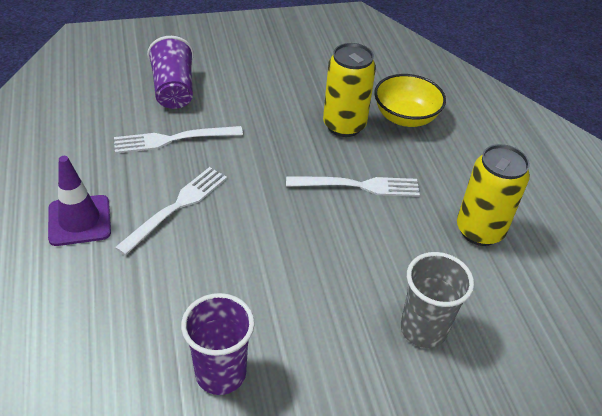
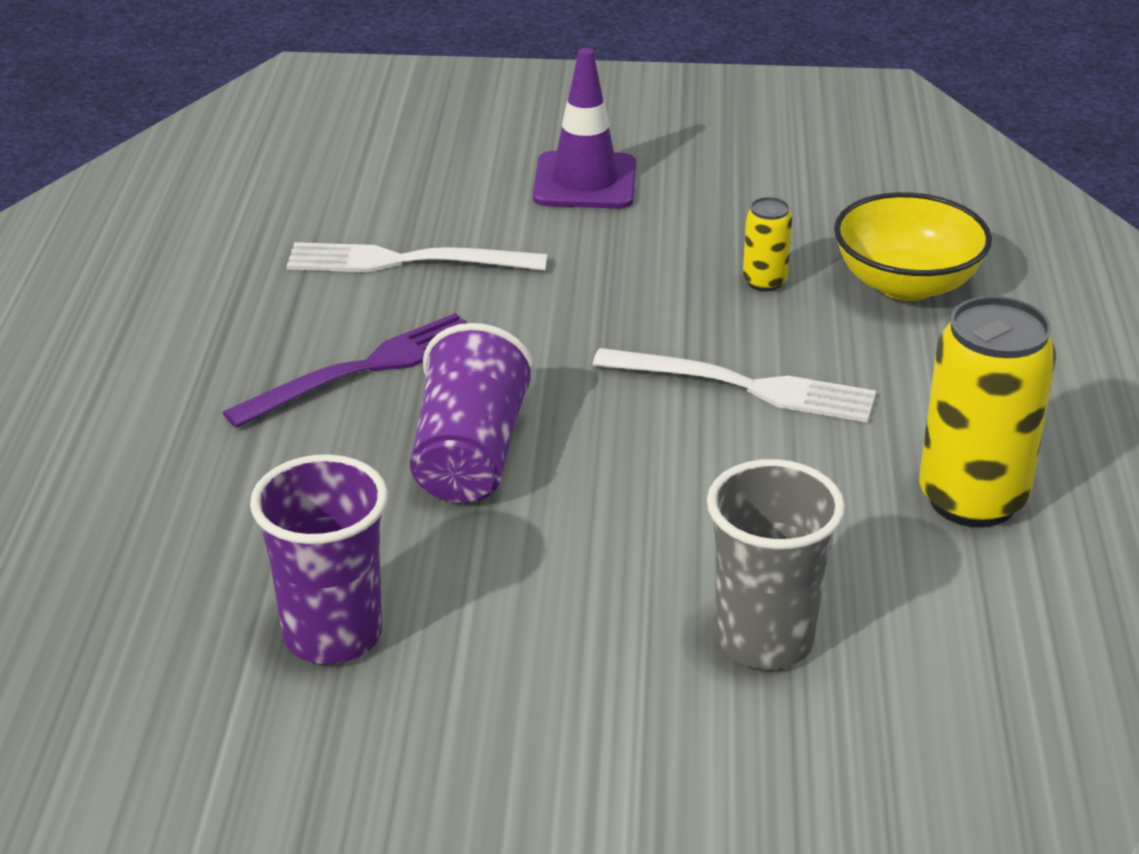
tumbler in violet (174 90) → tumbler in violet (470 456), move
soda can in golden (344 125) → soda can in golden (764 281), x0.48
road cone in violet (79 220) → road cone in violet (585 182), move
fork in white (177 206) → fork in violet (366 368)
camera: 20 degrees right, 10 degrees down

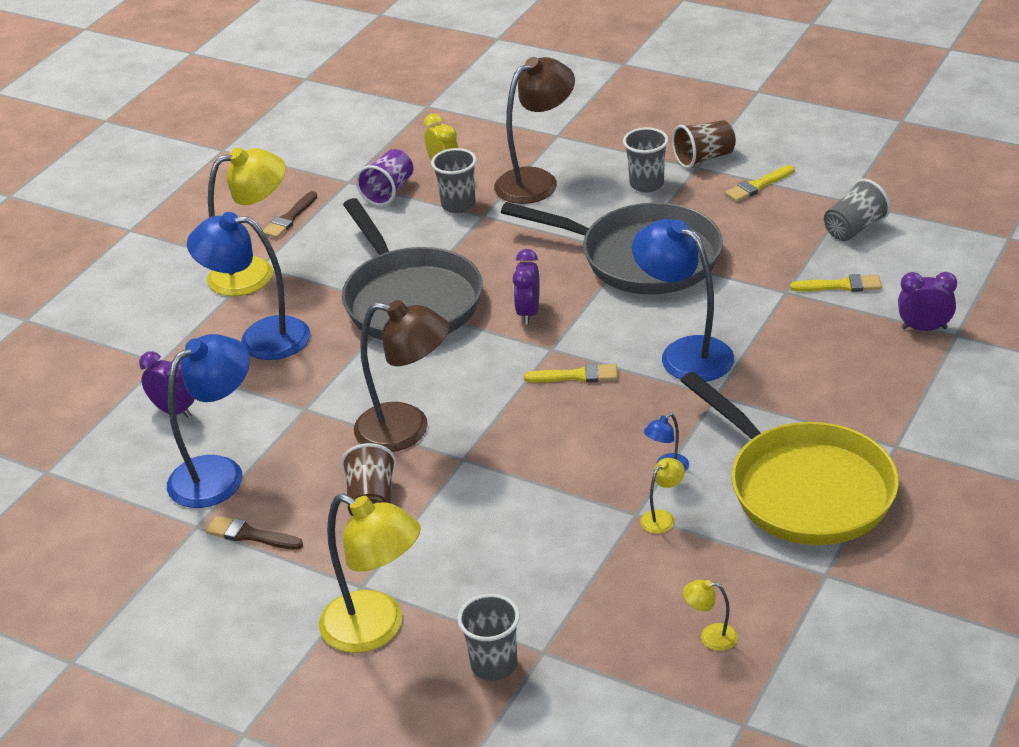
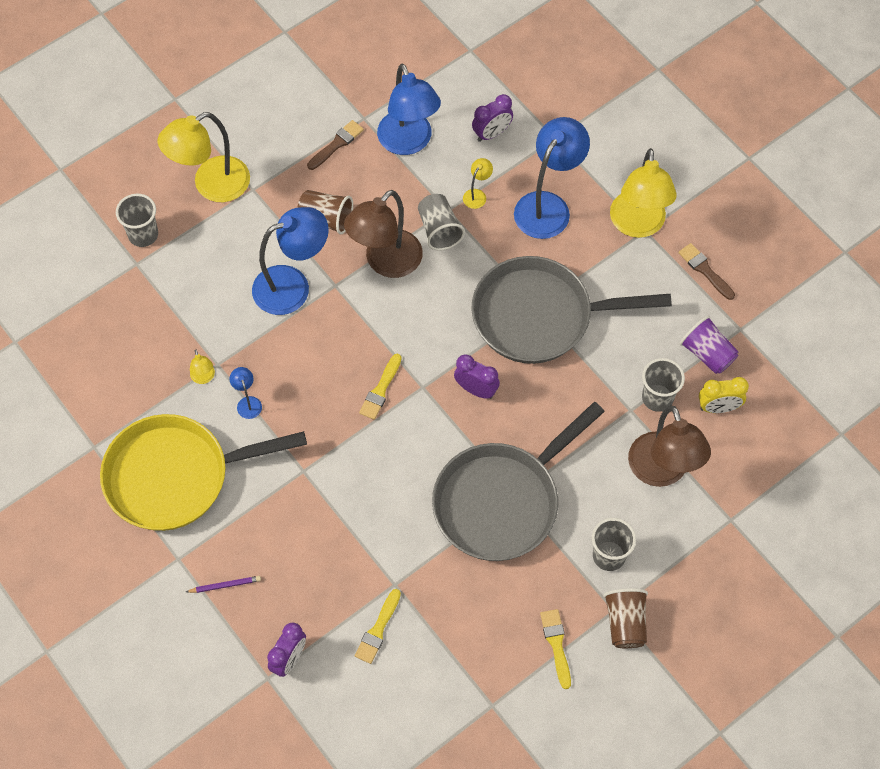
tumbler in grey (854 228) → tumbler in grey (439 230), move
lamp in royal blue (684 353) → lamp in royal blue (293 286), move
lamp in golden (710 636) → lamp in golden (477 195), move
- → lead pencil in violet (225 585)
camera: 110 degrees right, 25 degrees up

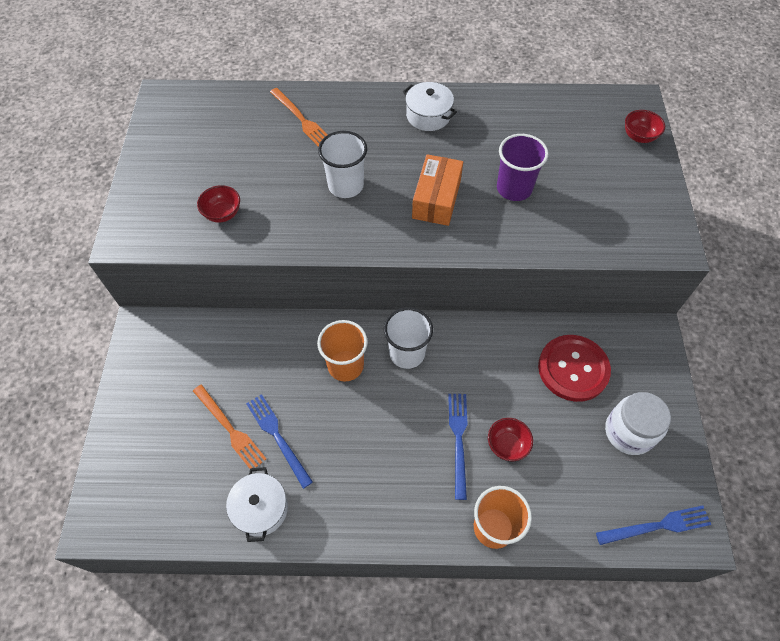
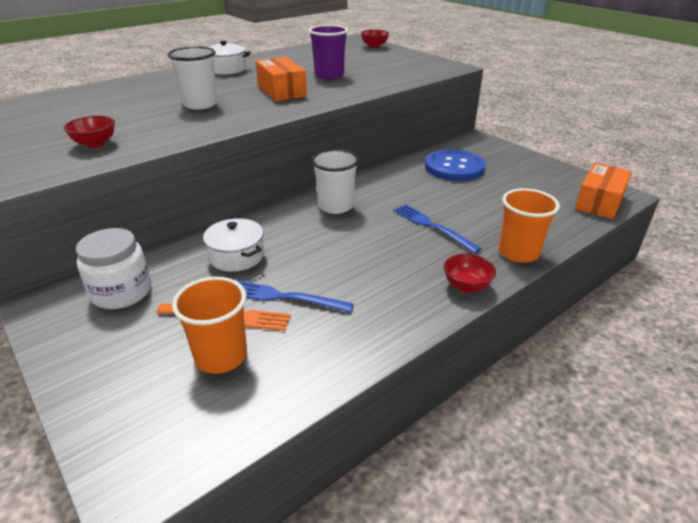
fork in bright orange (301 119) → -
tumbler in bright orange (345 365) → tumbler in bright orange (221 356), move
button in red (573 369) → button in royal blue (454 167)
jam jar in white (629 432) → jam jar in white (121 292), move
serving bowl in red (507 445) → serving bowl in red (466 286), move
cooking pot in white (260 508) → cooking pot in white (236 256), move
fork in royal blue (657 526) → box in bright orange (599 202)
camera: 40 degrees left, 25 degrees down

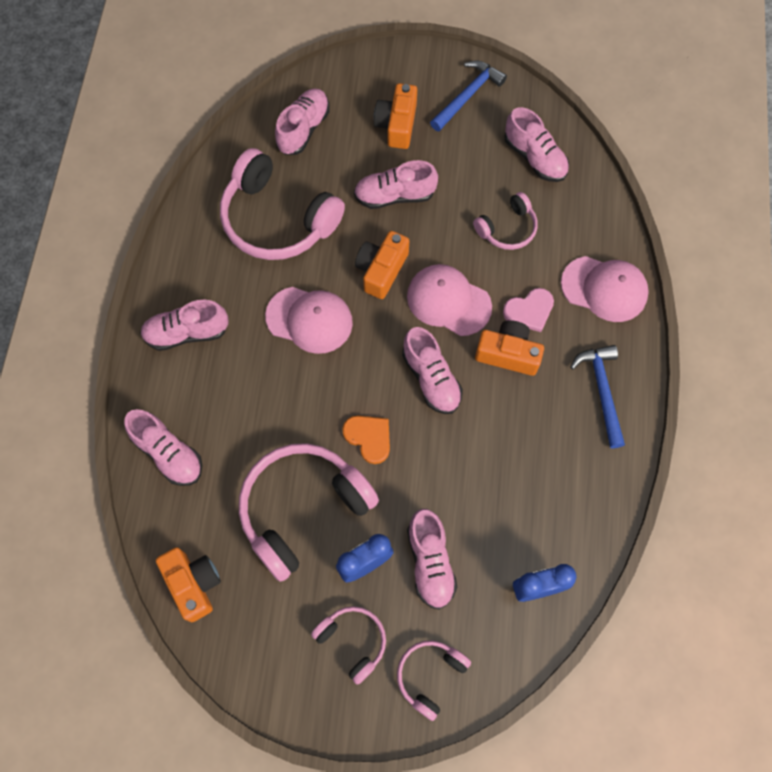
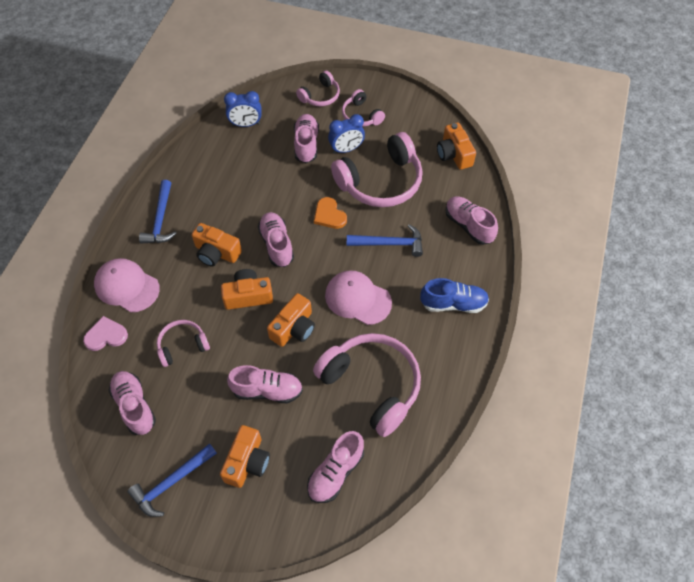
peaked cap in pink (448 301) → photo camera in bright orange (248 296)
heart shape in pink (529 311) → heart shape in pink (106 335), move
shoe in pink (187 333) → shoe in royal blue (453 303)
- → hammer in royal blue (389 244)
camera: 170 degrees left, 10 degrees down

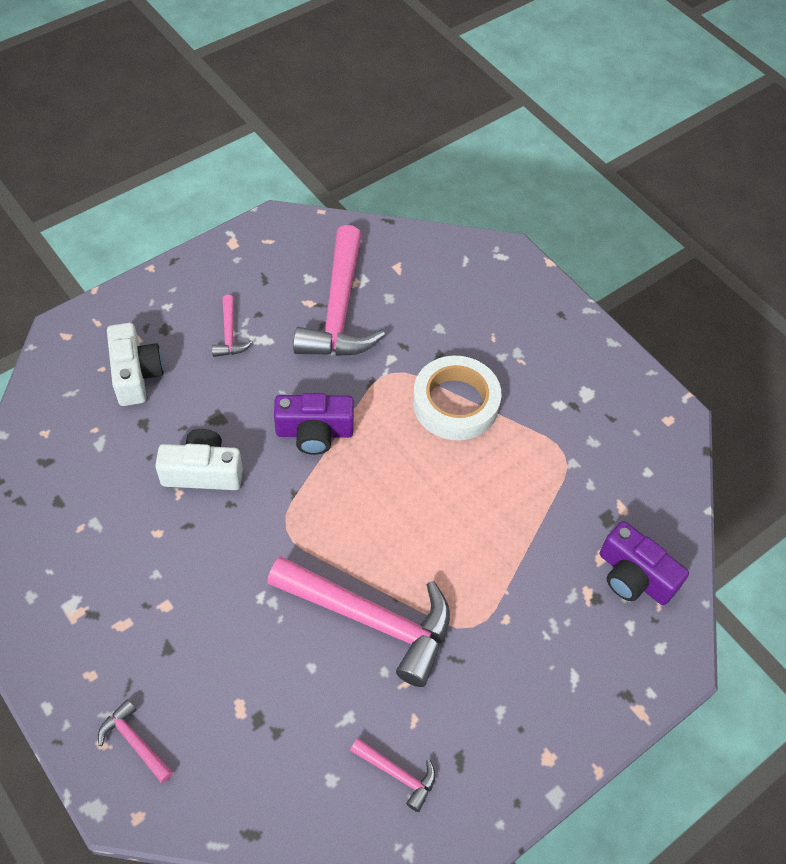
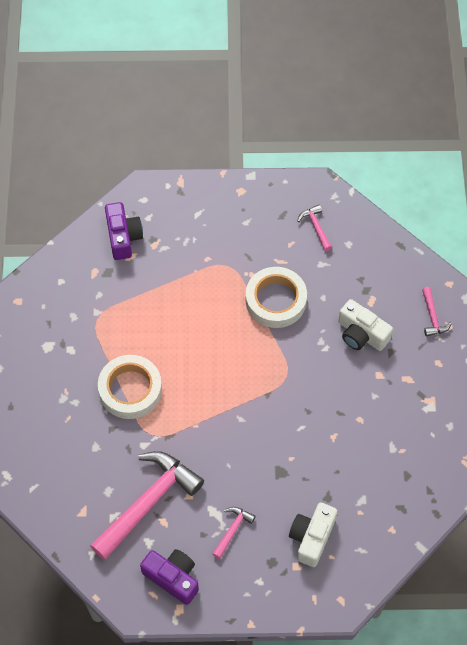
photo camera in violet (314 432) → photo camera in violet (173 578), move
photo camera in white (203 472) → photo camera in white (361 334), move
hammer in pink (372 619) → tape in white (275 300)
camera: 140 degrees left, 5 degrees up

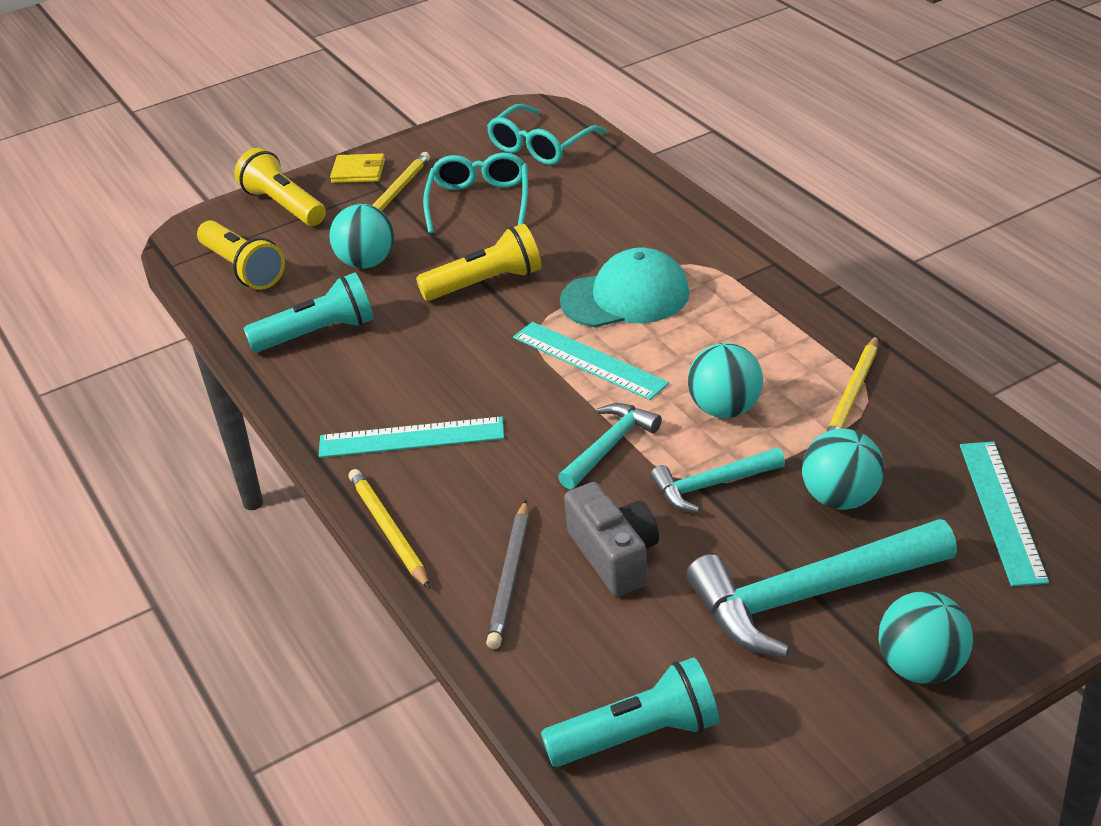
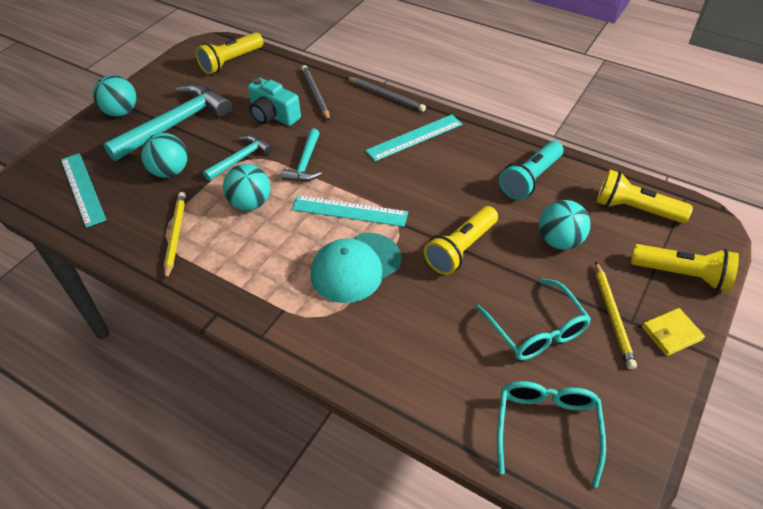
lead pencil in golden (389 530) → lead pencil in grey (386 96)
photo camera in grey (614 556) → photo camera in turquoise (273 115)
flashlight in turquoise (638 736) → flashlight in golden (231 62)
camera: 150 degrees right, 10 degrees up

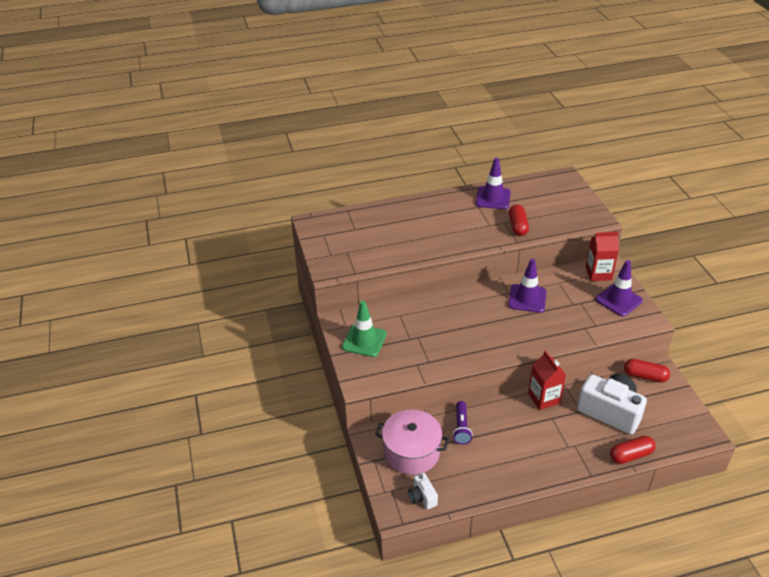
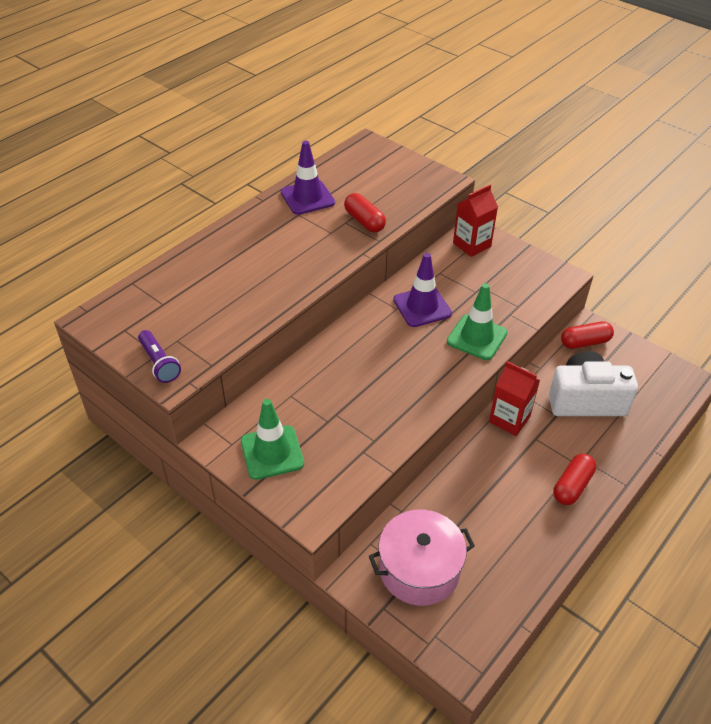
road cone in violet (618 300) → -
flashlight in violet (461 427) → flashlight in violet (159 363), move
pill in red (631 455) → pill in red (572 486), move
photo camera in white (422 497) → -
- → road cone in green (477 337)
camera: 35 degrees left, 5 degrees up

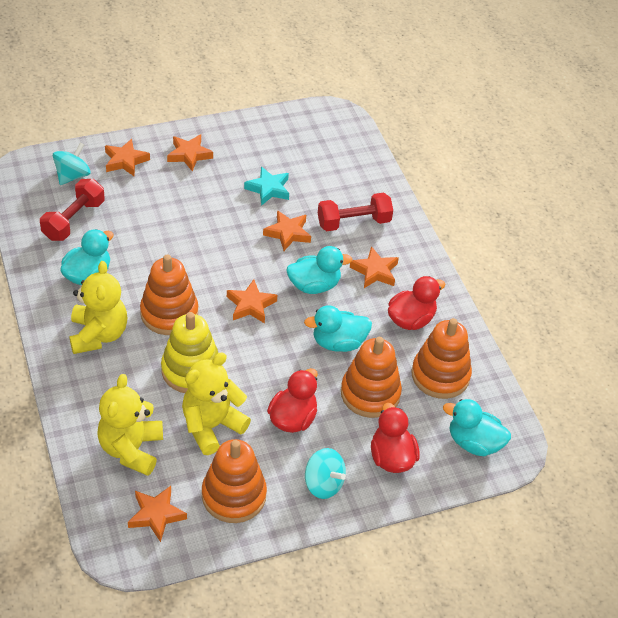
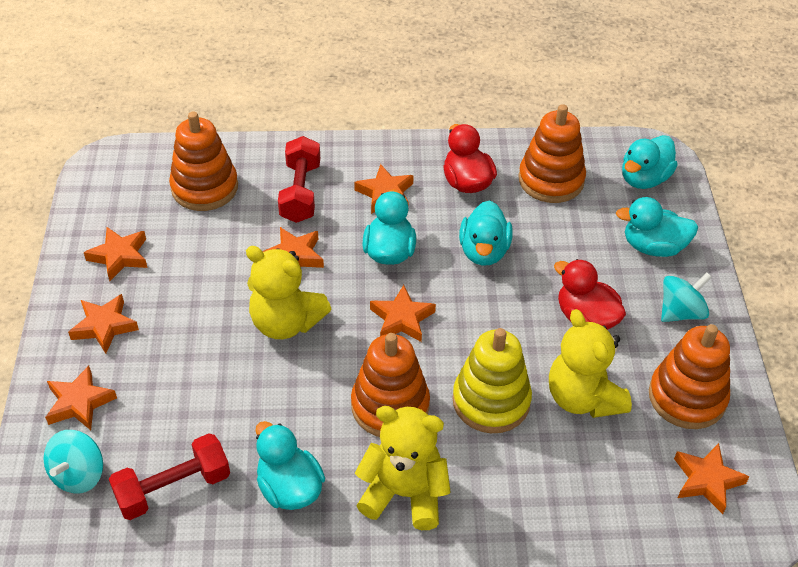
whirligig in turquoise (72 176) → whirligig in turquoise (78 475), 120 degrees counterclockwise
star shape in turquoise (268 189) → -
free weight in red (74 220) → free weight in red (173 488), 75 degrees counterclockwise
stacking toy in bright orange (370 393) → stacking toy in bright orange (204 187), move
teddy in golden (131 449) → teddy in golden (286 322), move
duck in red (391 457) → duck in turquoise (653 247)
- → star shape in bright orange (119 256)
camera: 70 degrees left, 0 degrees up

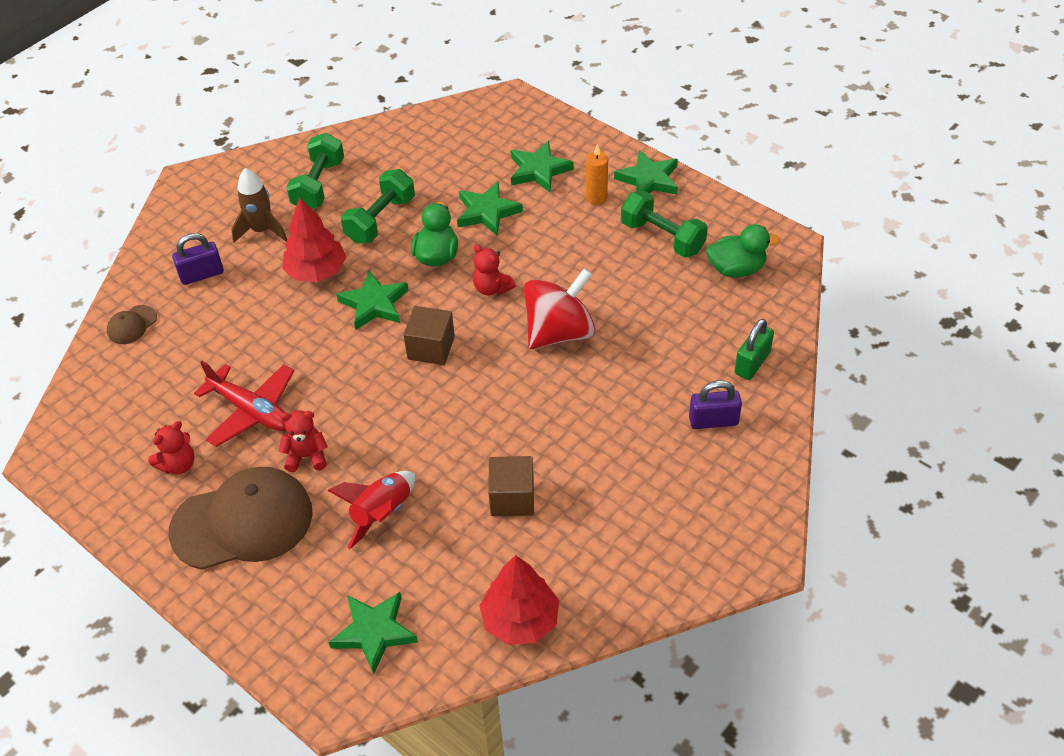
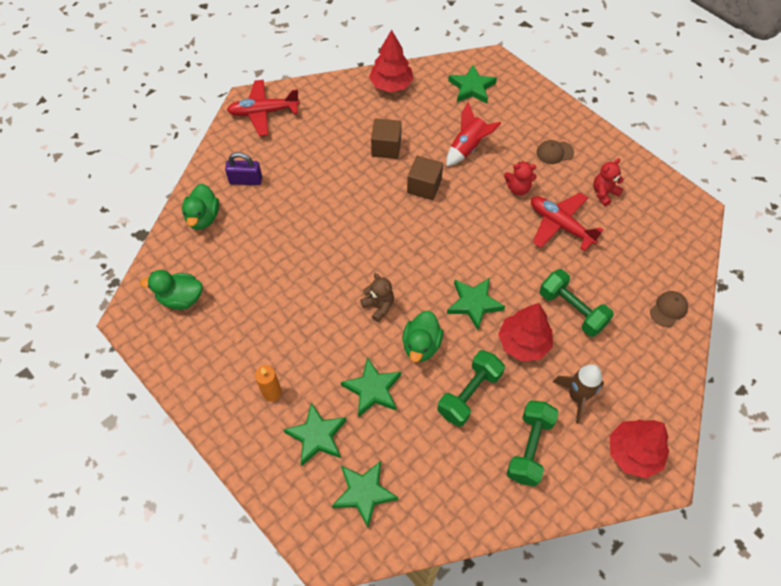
star shape in green (648 180) → star shape in green (364 493), move
free weight in green (662 237) → free weight in green (572 310), move
small lock in violet (202 274) → -
teddy in red (492 288) → teddy in russet (379 306)
whirligig in red (559 332) → -
cube in russet (431 348) → cube in russet (424 186), move
small lock in green (752 363) → duck in green (203 217)
peaked cap in russet (243 522) → peaked cap in russet (554 152), x0.42
- → aeroplane in red (263 112)
- → tree in red (633 453)
camera: 175 degrees left, 10 degrees up

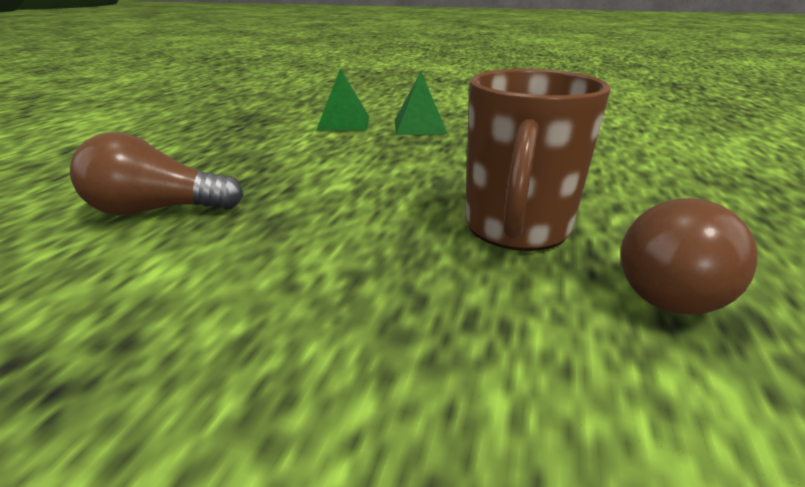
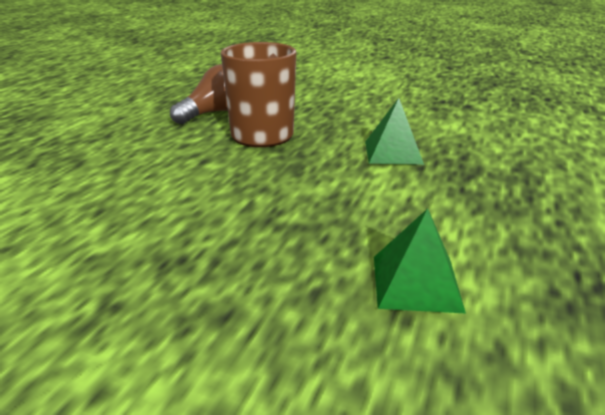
solid pyramid in green (419 127) → solid pyramid in green (393 152), move
lightbulb in russet (158 210) → -
camera: 175 degrees left, 0 degrees up

